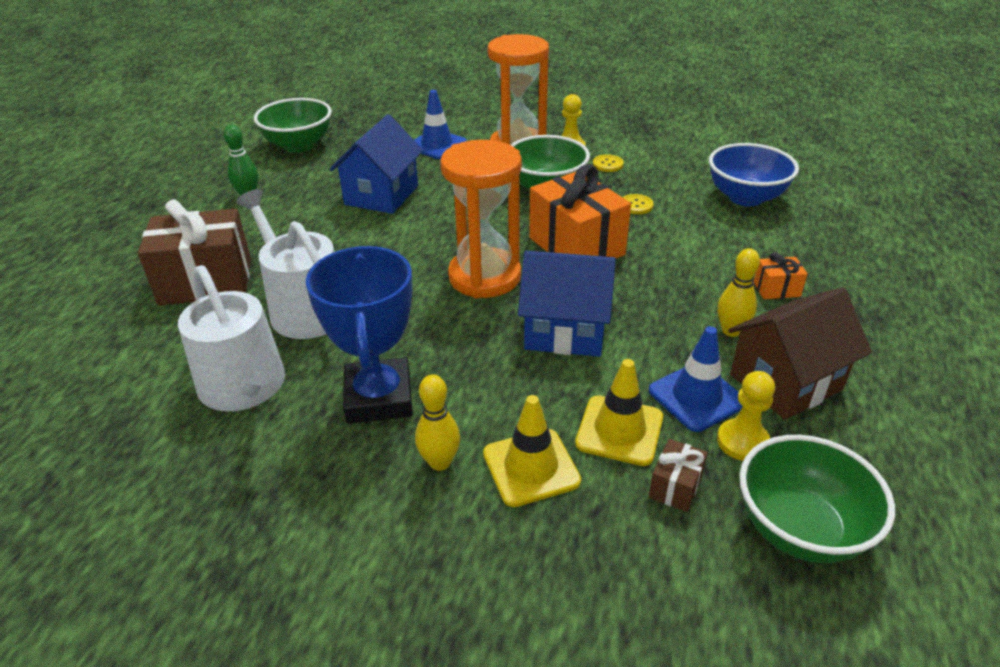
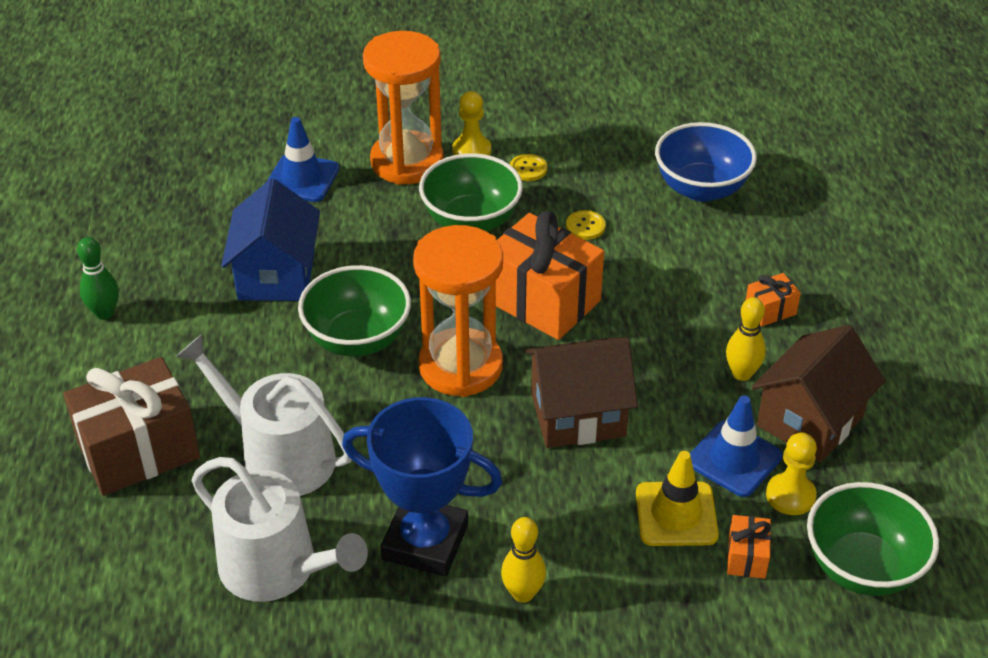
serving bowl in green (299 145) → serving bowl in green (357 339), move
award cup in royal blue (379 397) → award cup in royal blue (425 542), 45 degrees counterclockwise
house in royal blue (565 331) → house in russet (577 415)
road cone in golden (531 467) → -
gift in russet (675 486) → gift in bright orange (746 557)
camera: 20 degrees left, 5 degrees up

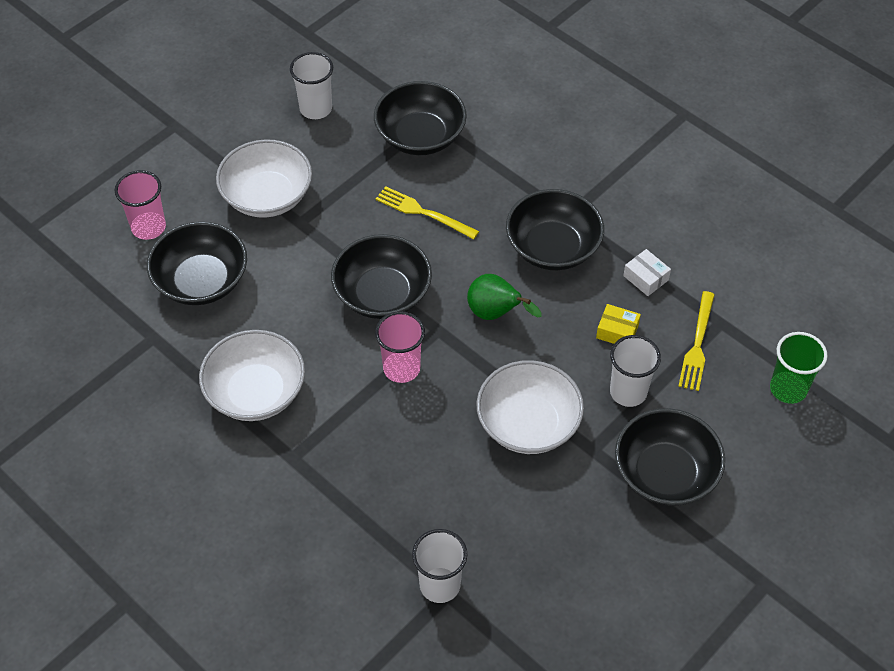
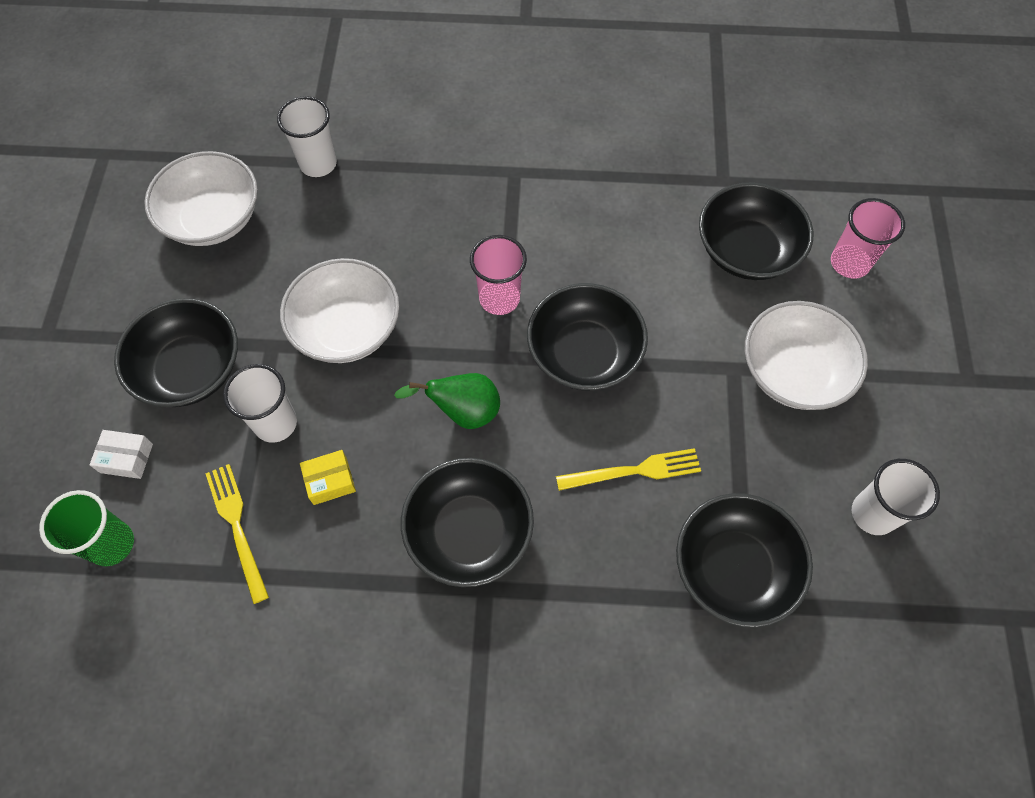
box in white (645 278) → box in white (126 458), move
serving bowl in white (256 392) → serving bowl in white (213 218), move
camera: 140 degrees right, 10 degrees up

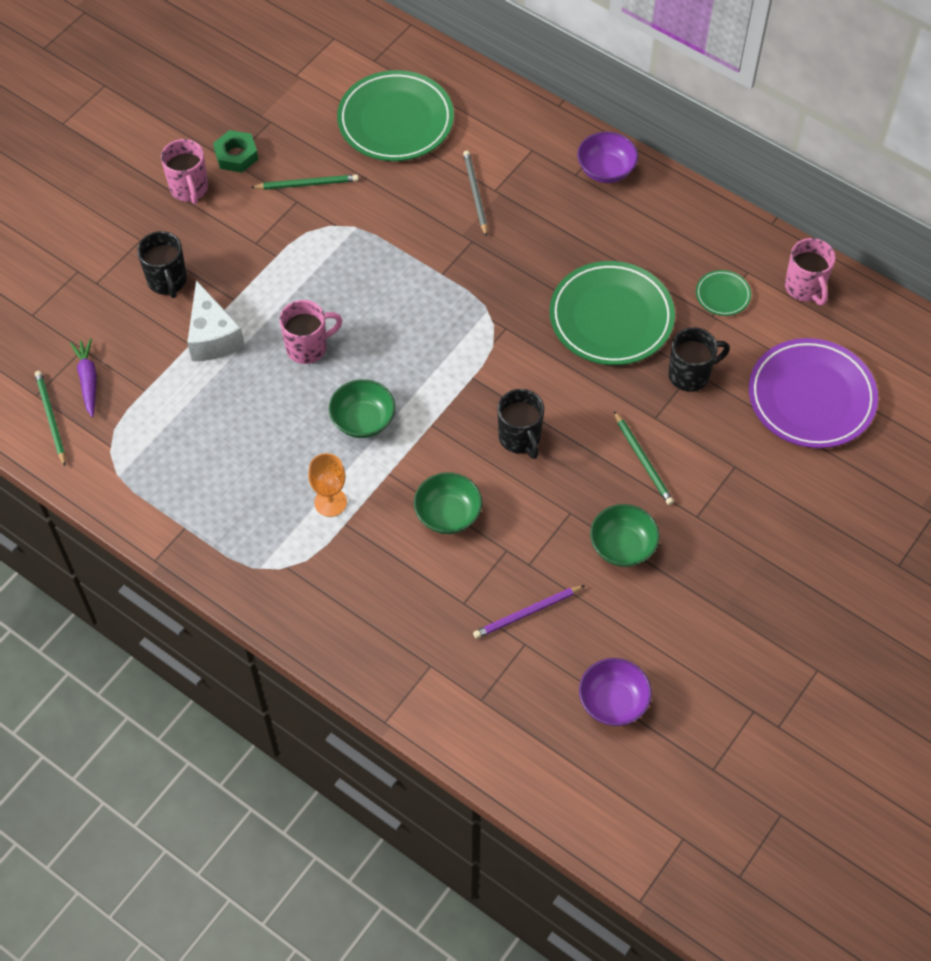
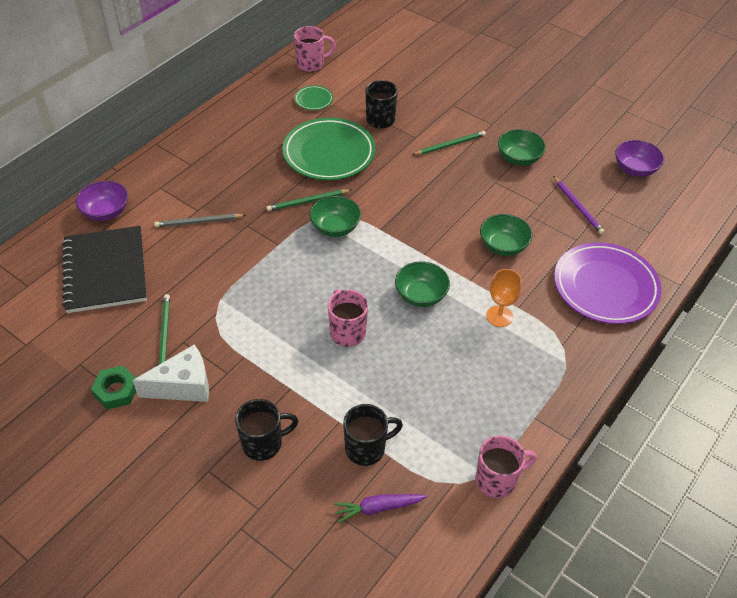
flat dish in green (395 121) → exercise book in ebony (105 271)
serving bowl in violet (606 170) → serving bowl in violet (106 212), move
mug in pink (189 189) → mug in pink (497 480), move
piece of cheese in white (213 337) → piece of cheese in white (183 386), move
flat dish in violet (811 397) → flat dish in violet (605 287), move
lead pencil in green (51 418) → lead pencil in green (307 201), move
mug in ebony (520 438) → mug in ebony (366 448), move
- → serving bowl in green (335 227)
camera: 90 degrees left, 10 degrees down

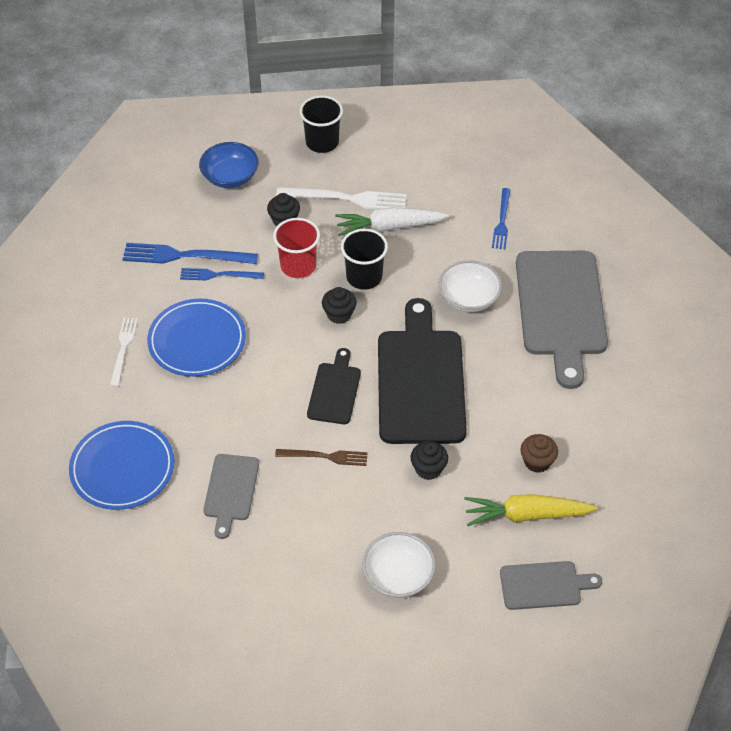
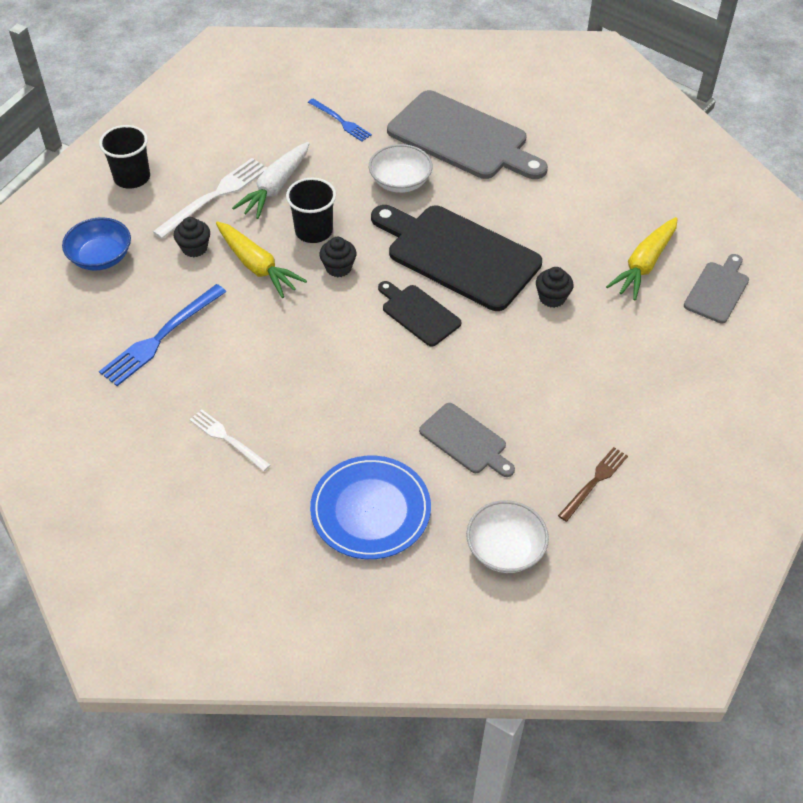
tumbler in red (298 266) → carrot in golden (257 266)
fork in royal blue (218 275) → -
flat dish in royal blue (197 341) → -
cupcake in russet (537 462) → -
fork in russet (325 457) → fork in russet (594 482), move
serving bowl in white (398 576) → serving bowl in white (505 549), move
camera: 55 degrees left, 0 degrees up

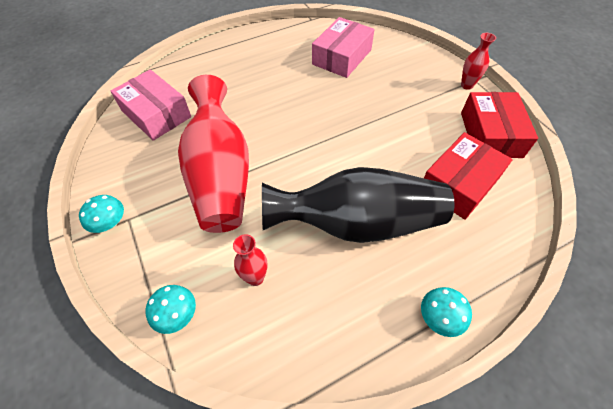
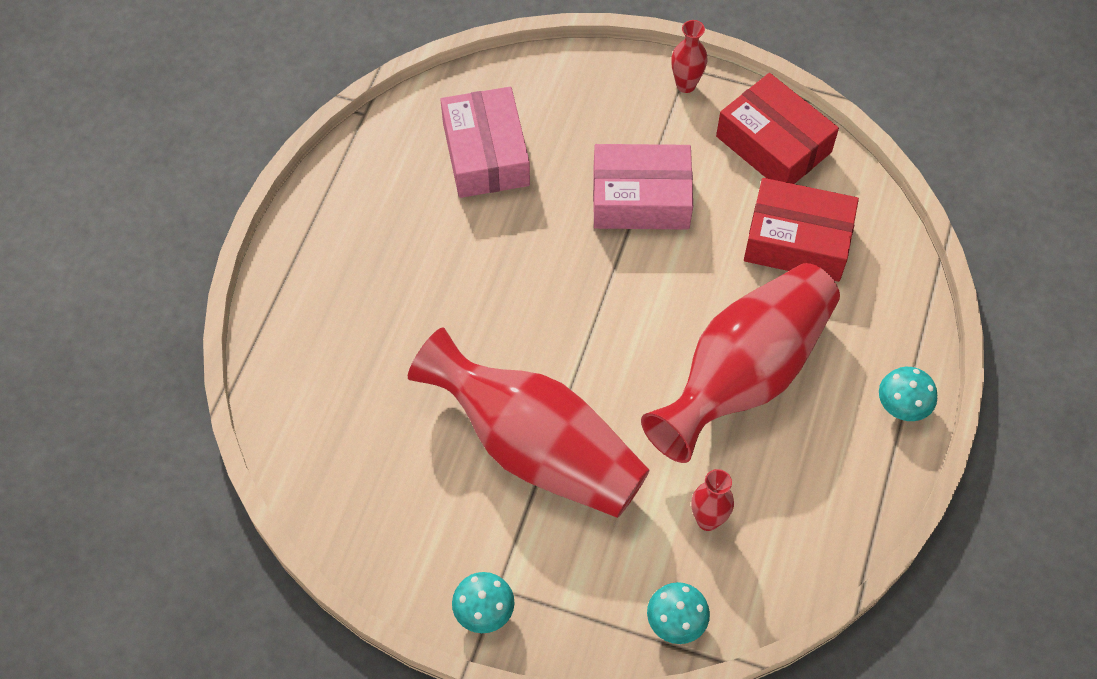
box in pink (156 114) → box in pink (641 198), move
box in red (459 184) → box in red (797 241), 75 degrees counterclockwise
tall vase in ebony (357 223) → tall vase in red (743 375)
camera: 45 degrees left, 5 degrees up

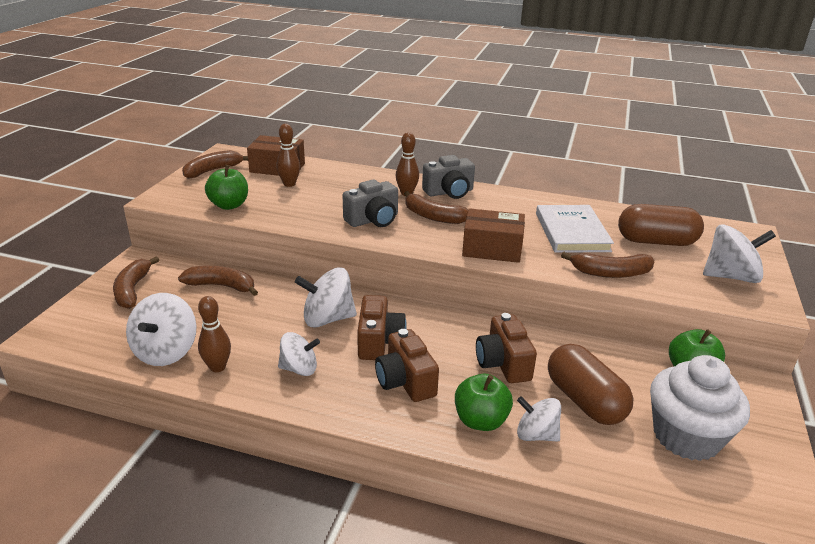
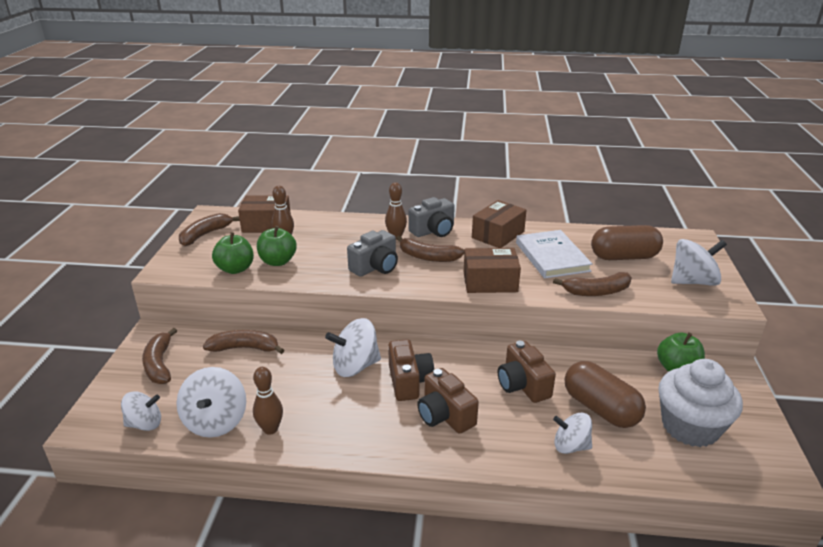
whirligig in white (299 369) → whirligig in white (145 424), move
apple in green (480 421) → apple in green (278 261), move
- → box in russet (498 235)
camera: 10 degrees left, 0 degrees up

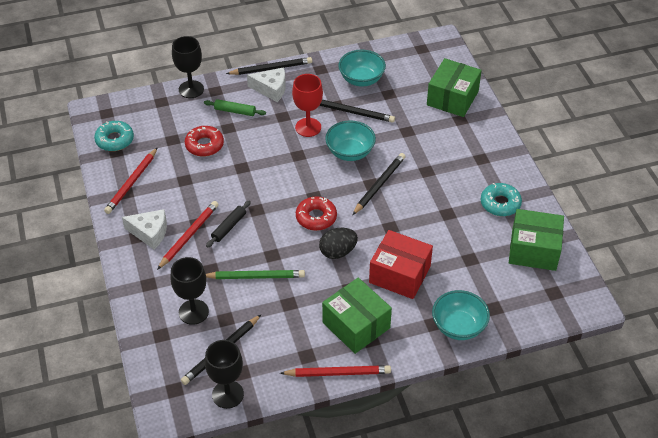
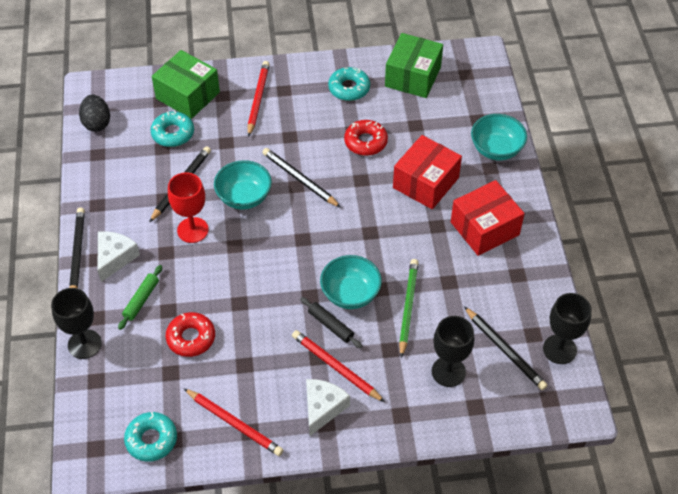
serving bowl in turquoise (361 79) → serving bowl in turquoise (350 294), move
donut in red (316 217) → donut in red (365 142), move
egg shape in ebony (338 252) → egg shape in ebony (97 123), move
box in green (356 325) → box in red (485 228)
lead pencil in red (338 373) → lead pencil in red (258 99), move
- → donut in turquoise (173 133)
camera: 80 degrees left, 5 degrees up

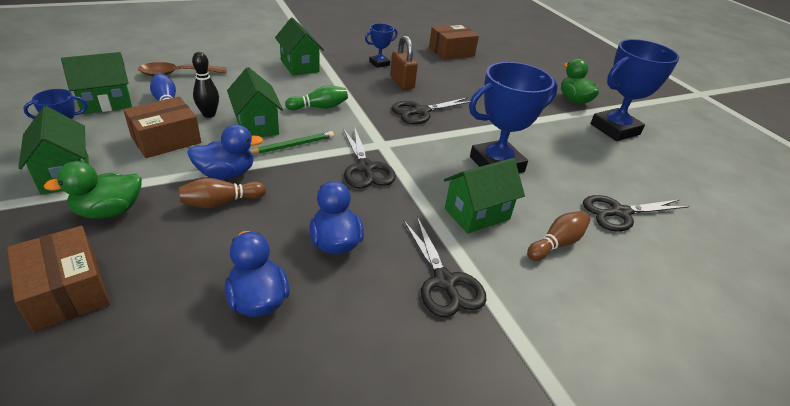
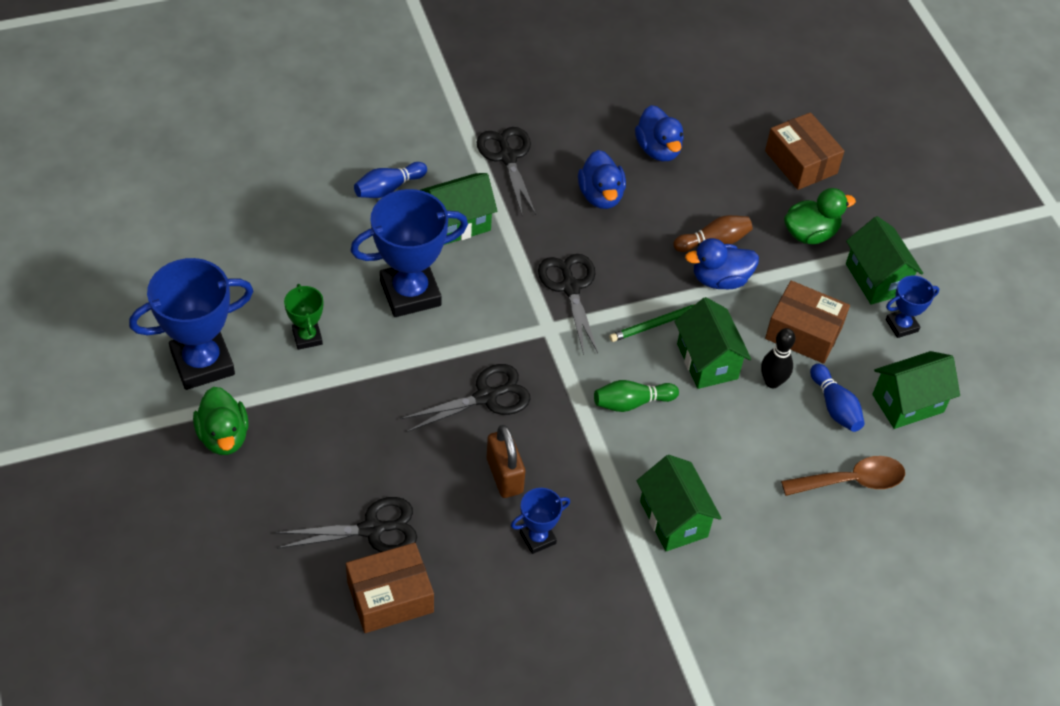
box in russet (166 139) → box in russet (803 333), 60 degrees clockwise
pair of scissors in ebony (620 213) → pair of scissors in ebony (372 529), move
bowling pin in russet (557 243) → bowling pin in royal blue (388 188)
- → award cup in green (307 337)
camera: 175 degrees left, 15 degrees up

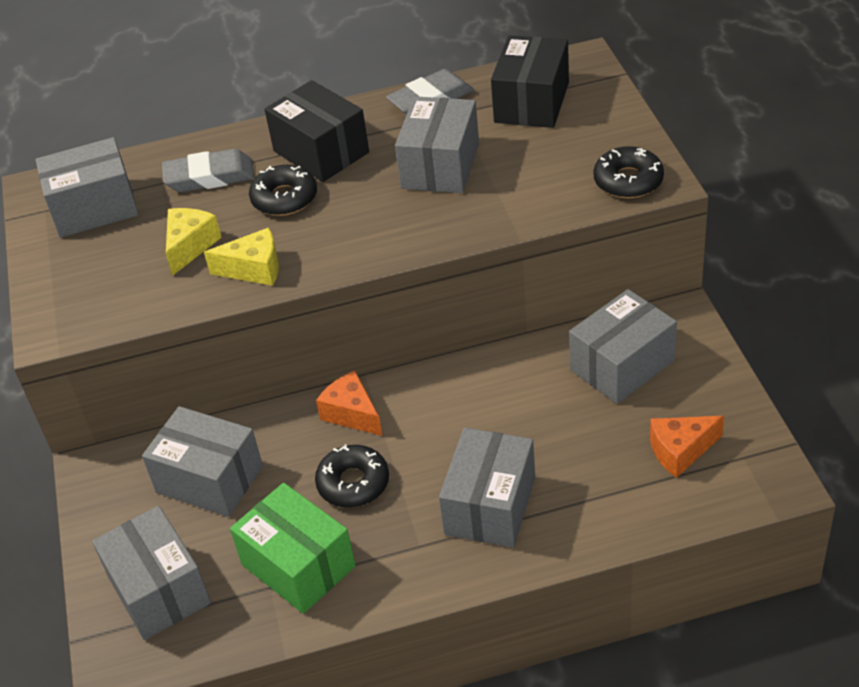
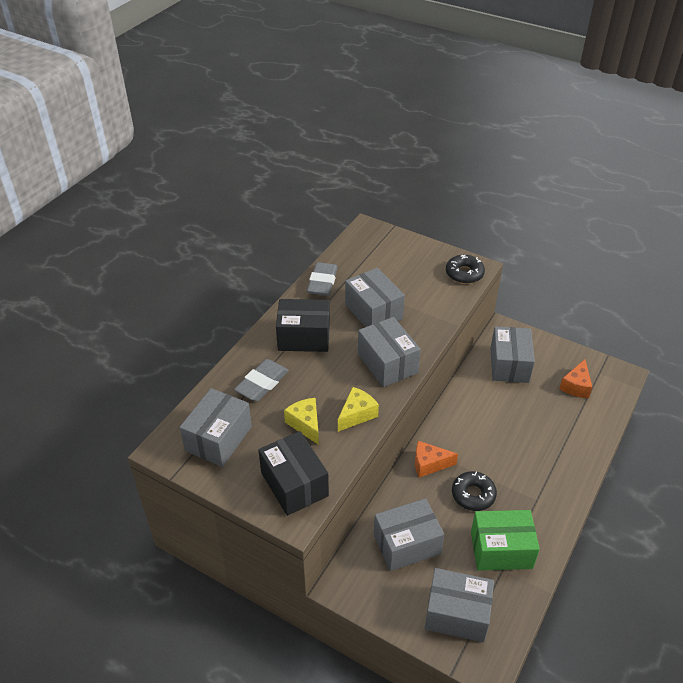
box in ebony (531 102) → box in ebony (294 484), move
donut in ebony (284 198) → -
box in grey (490 505) → box in grey (387 363), move
camera: 50 degrees left, 0 degrees up

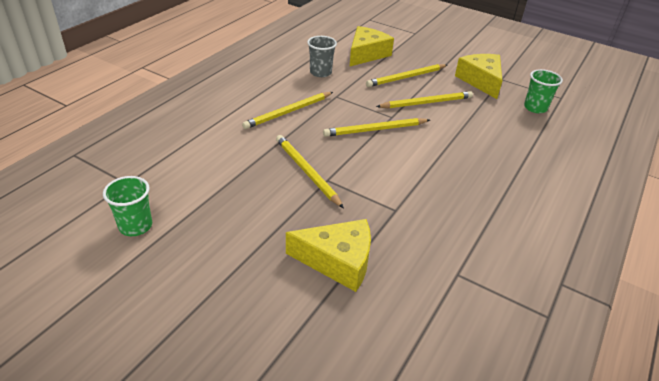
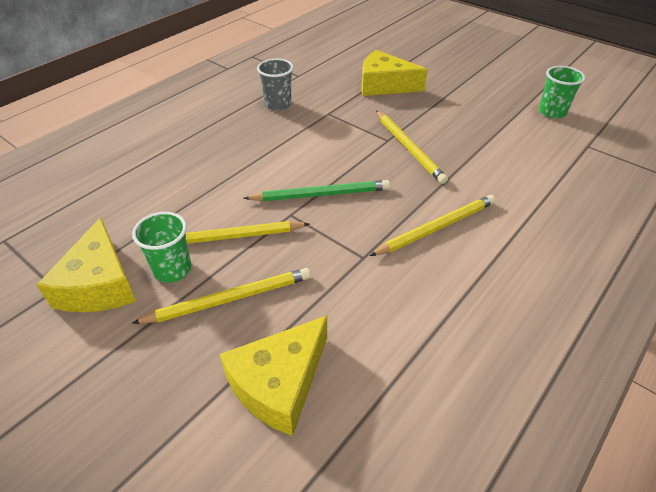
tumbler in grey (320 72) → tumbler in grey (278 104), move
tumbler in green (535 108) → tumbler in green (172 269), move
lead pencil in golden (375 130) → lead pencil in green (320 194)
camera: 170 degrees left, 5 degrees up

